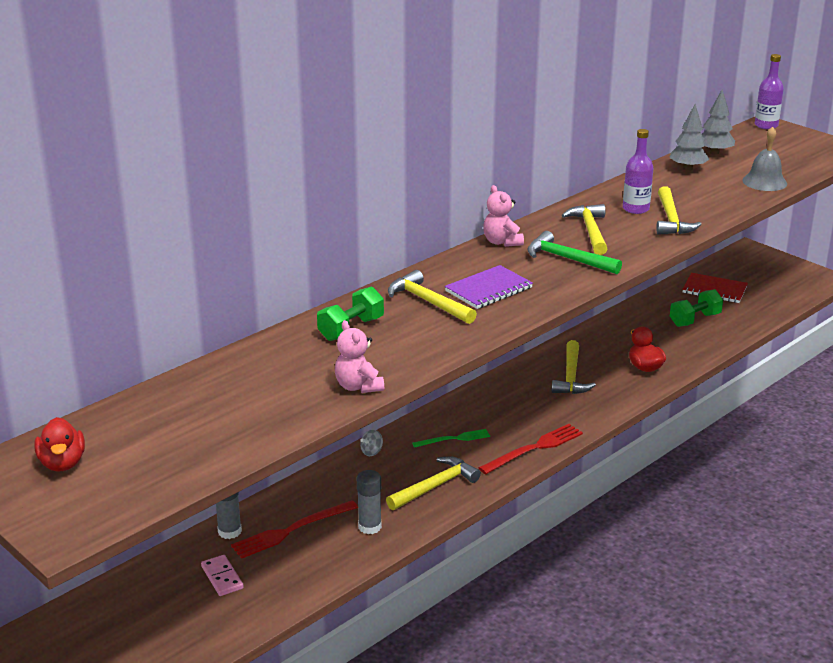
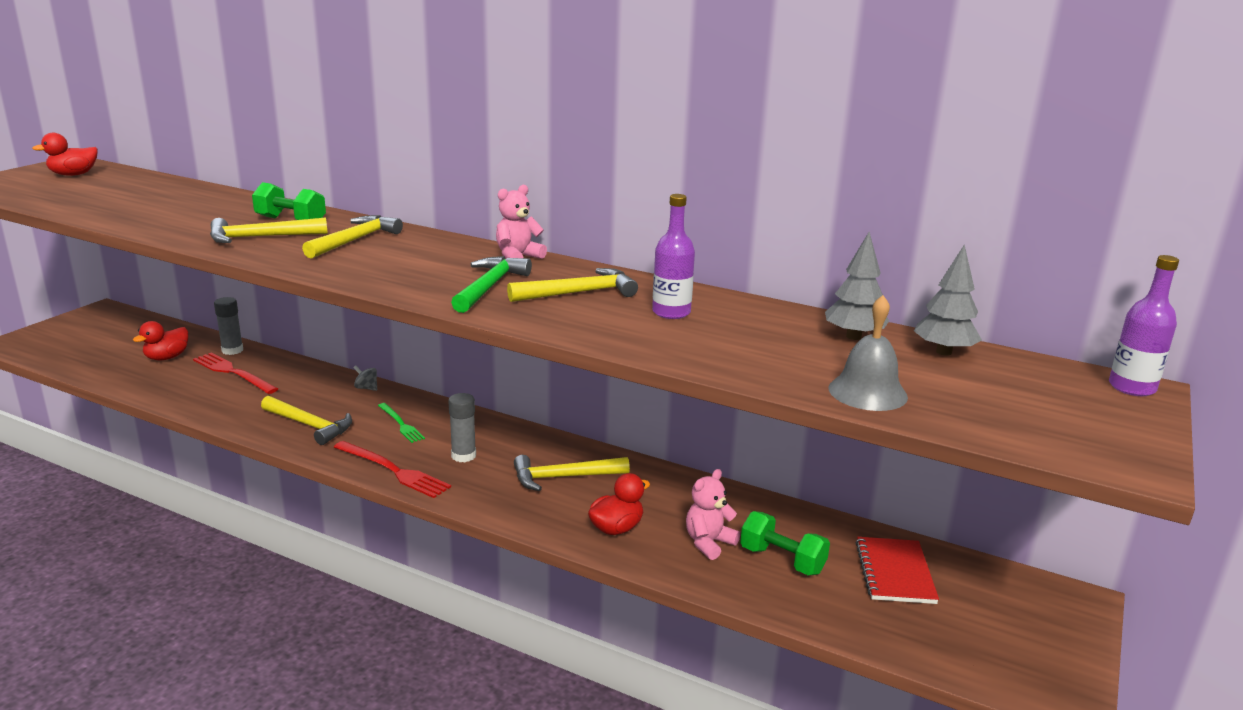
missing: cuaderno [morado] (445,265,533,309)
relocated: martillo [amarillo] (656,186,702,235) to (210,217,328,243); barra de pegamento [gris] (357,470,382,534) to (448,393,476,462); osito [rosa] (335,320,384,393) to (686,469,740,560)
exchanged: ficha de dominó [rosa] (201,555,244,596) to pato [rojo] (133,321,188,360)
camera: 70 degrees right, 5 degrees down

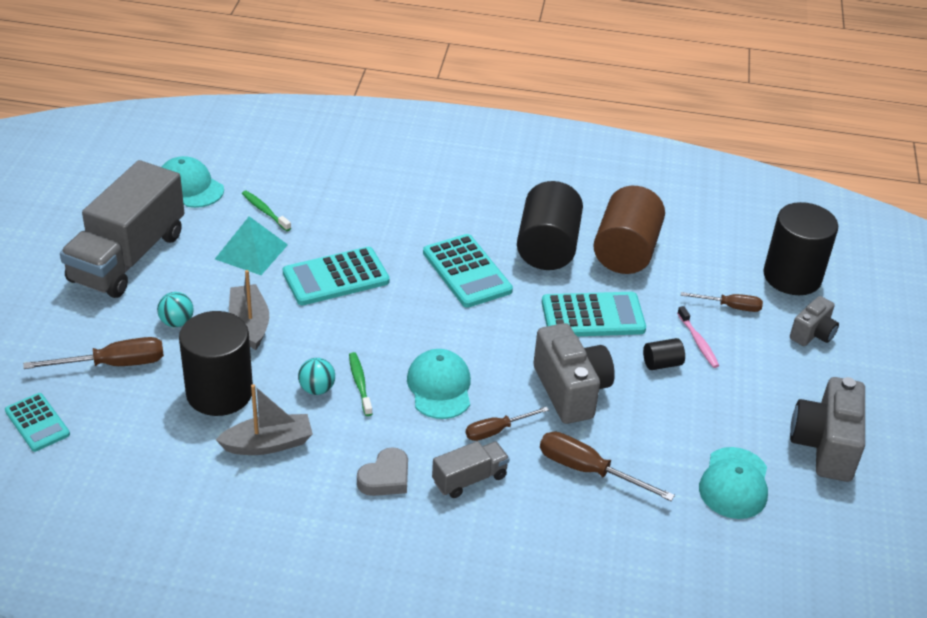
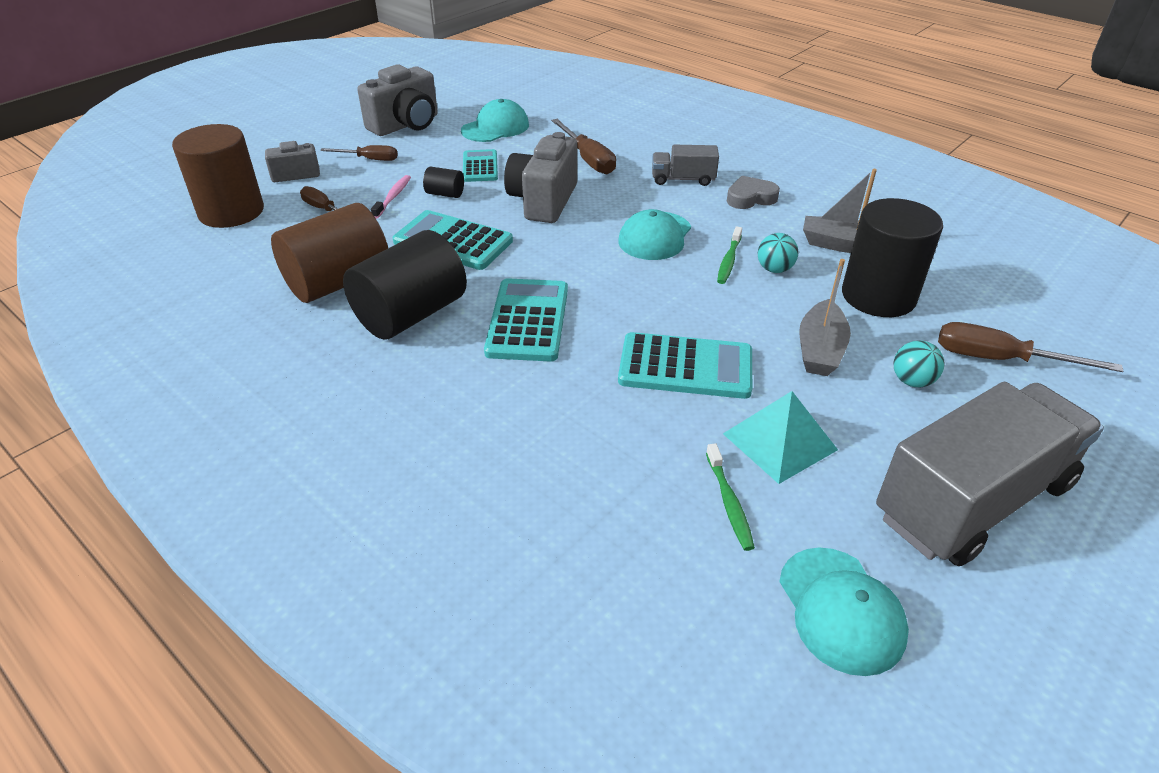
relocated: destornillador [marrón] (466,407,549,441) to (320,145,397,161); calculadora [turquesa] (5,393,70,452) to (463,149,498,182)
colour: cilindro [negro] (763,202,838,295) to cilindro [marrón] (172,124,264,228)
camera: 145 degrees left, 0 degrees up

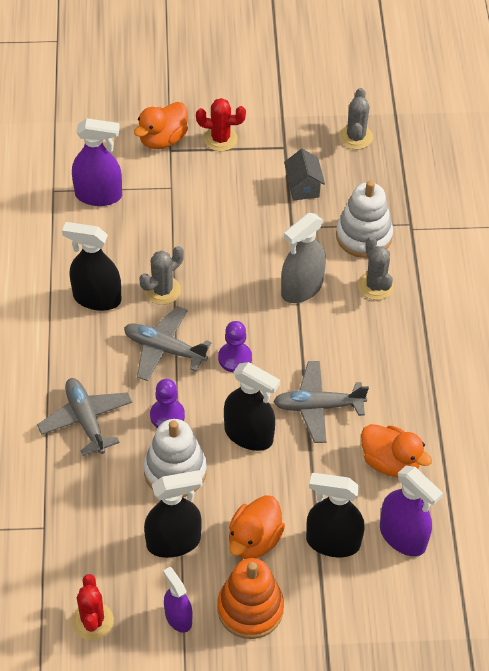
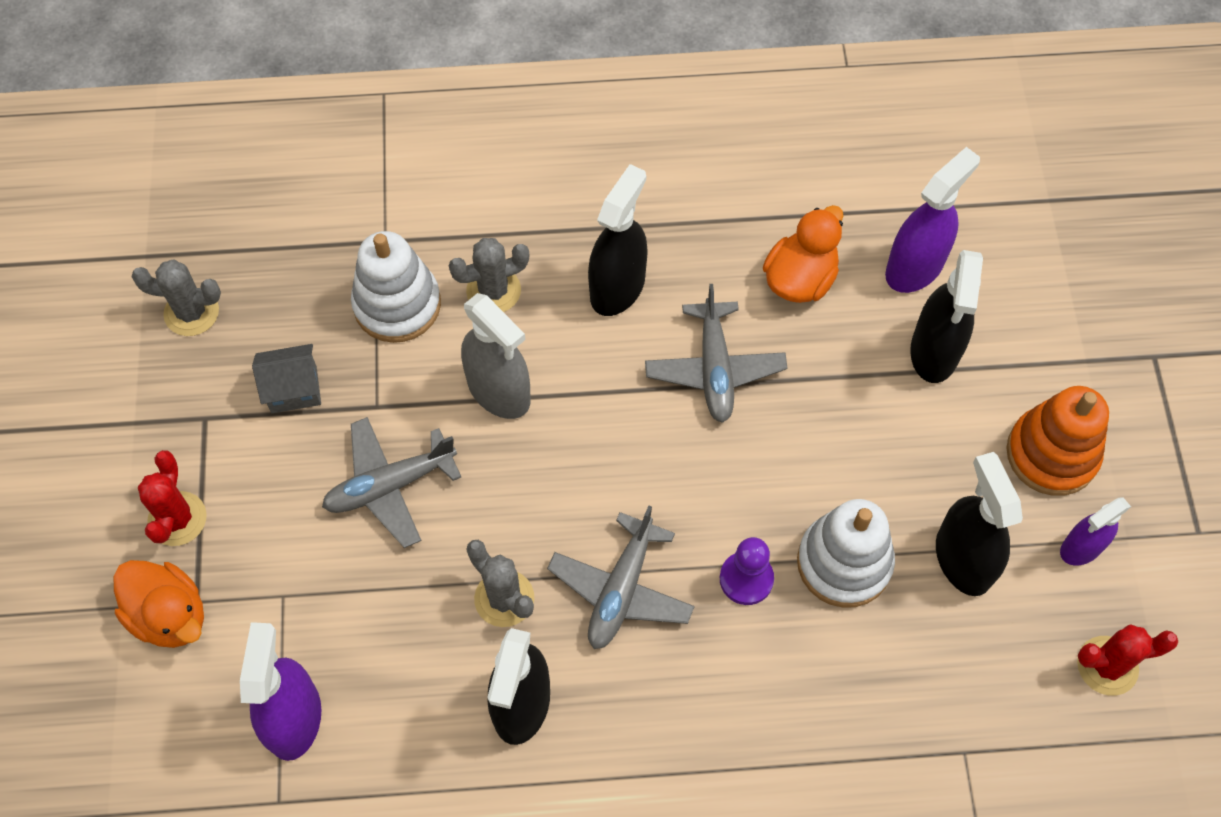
missing: peón [morado] (218,321,252,372); pato [naranja] (229,495,285,559)
relocated: avión [gris] (37,378,132,456) to (322,417,461,548); pulverizador [negro] (224,362,280,451) to (588,164,648,316)
camera: 90 degrees left, 10 degrees up

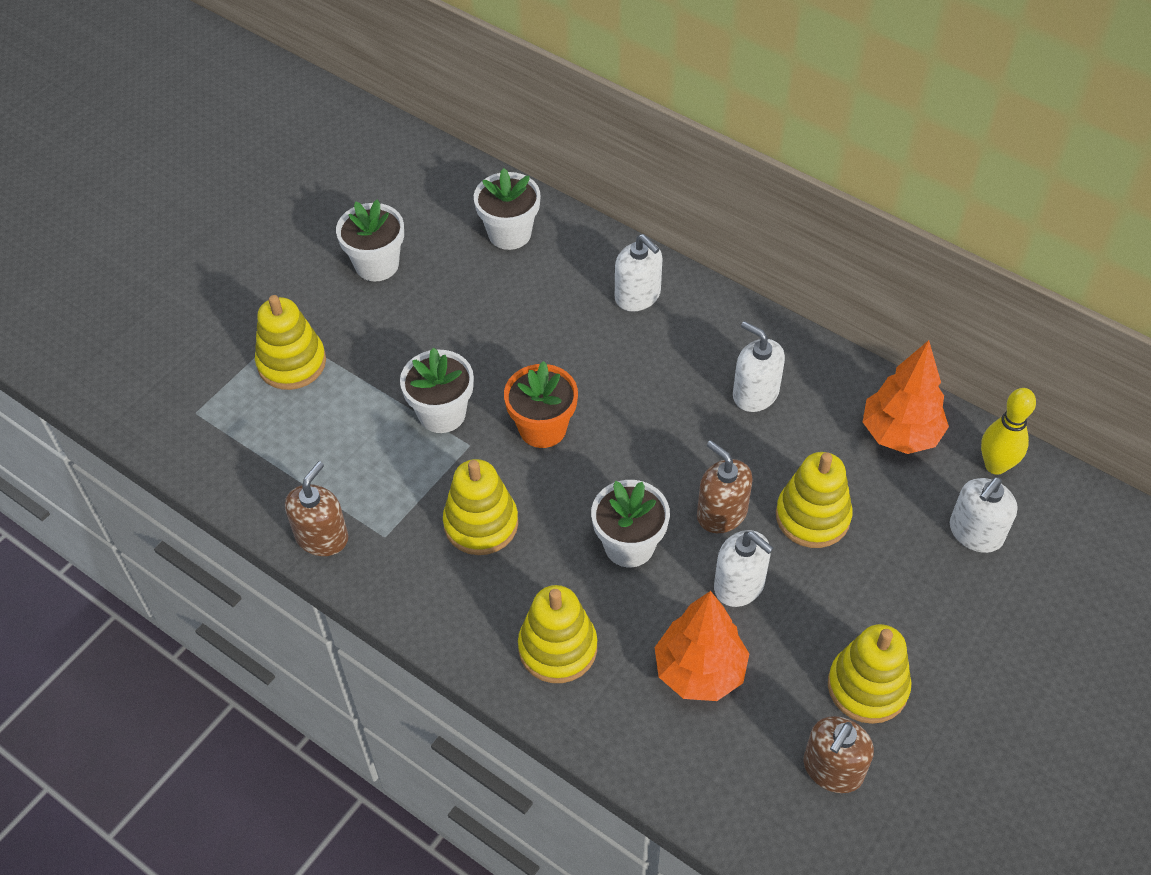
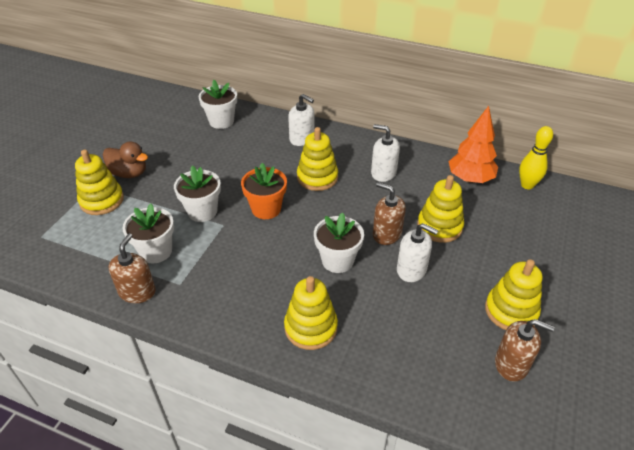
missing: árbol [naranja] (654,591,749,701); dispensador de jabón [blanco] (950,477,1018,553)
appeared: pato [marrón] (103,141,148,178)
relocated: maceta [blanco] (336,199,404,281) to (122,204,174,263); juguete apilable [amarillo] (443,459,518,555) to (297,127,338,191)
spun: dispensador de jabón [marrón] (803,716,874,793) = (495,319,555,382) 90 degrees counterclockwise
camera: 15 degrees left, 10 degrees down

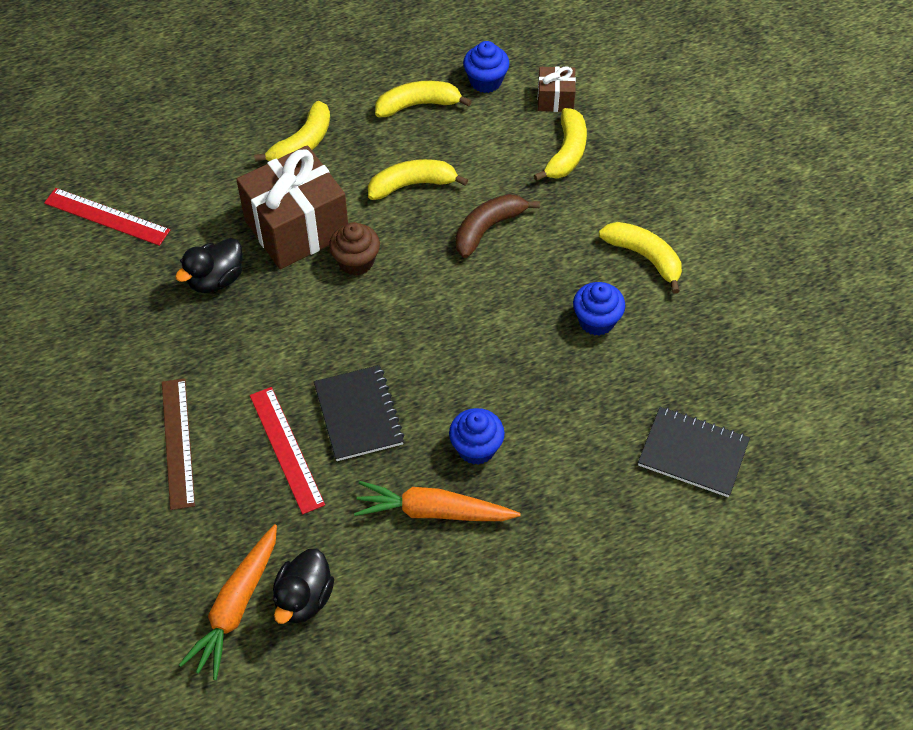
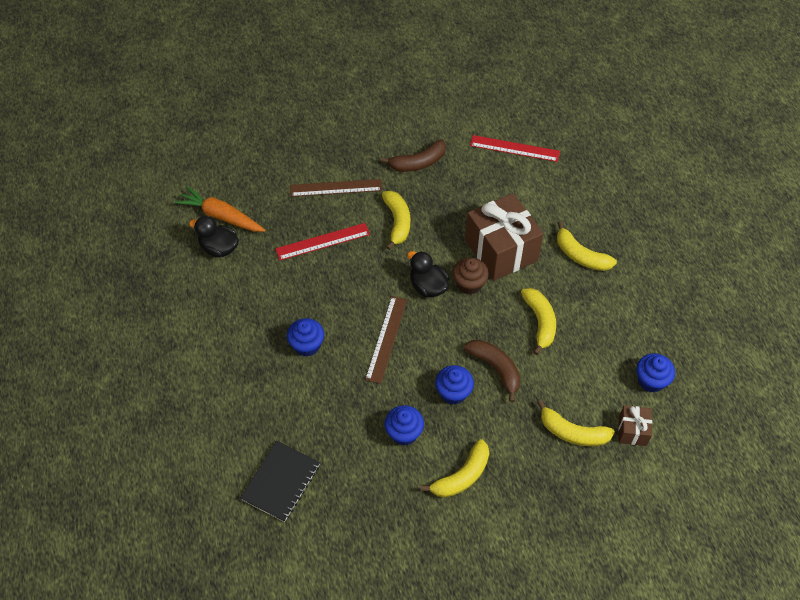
missing: cuaderno [negro] (314,365,404,461); zanahoria [naranja] (354,481,520,521)
appeared: regla [marrón] (365,296,407,384); plátano [marrón] (380,140,446,172); magdalena [azul] (435,365,474,405)
relocated: plátano [amarillo] (375,81,472,117) to (382,191,410,250); pato [negro] (175,238,243,293) to (407,251,449,297)
spun: regla [rojo] (44,188,170,246) = (470,135,560,162) 75 degrees clockwise
camera: 95 degrees right, 0 degrees up

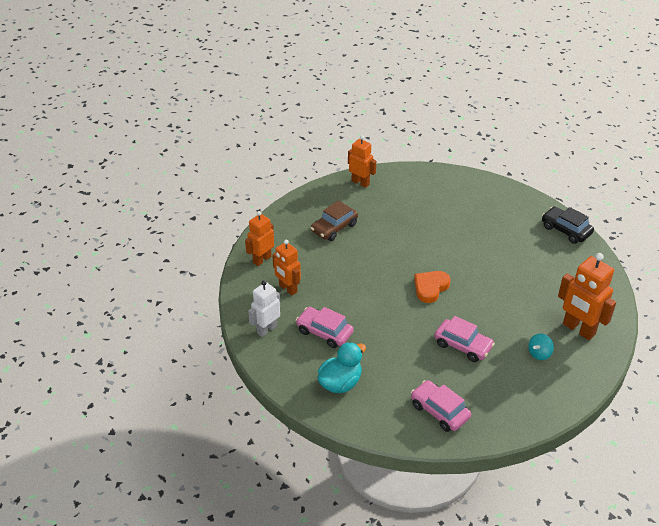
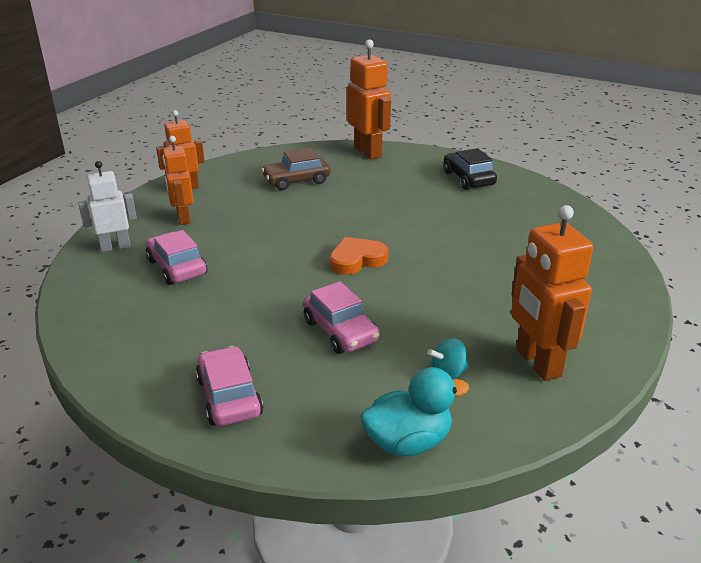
relocated: pato [turquesa] (318,342,366,393) to (360,367,469,456); coche [negro] (542,207,594,244) to (443,148,497,190)
size: robot [naranja] (348,135,376,188) = (347,39,391,160) x1.51
camera: 25 degrees right, 10 degrees down

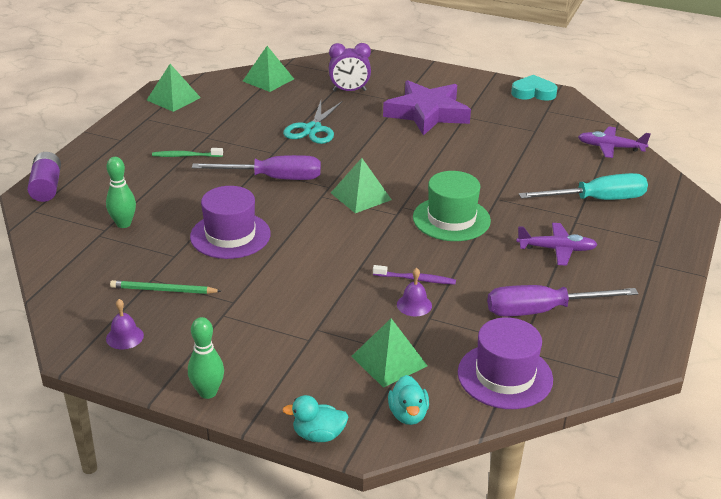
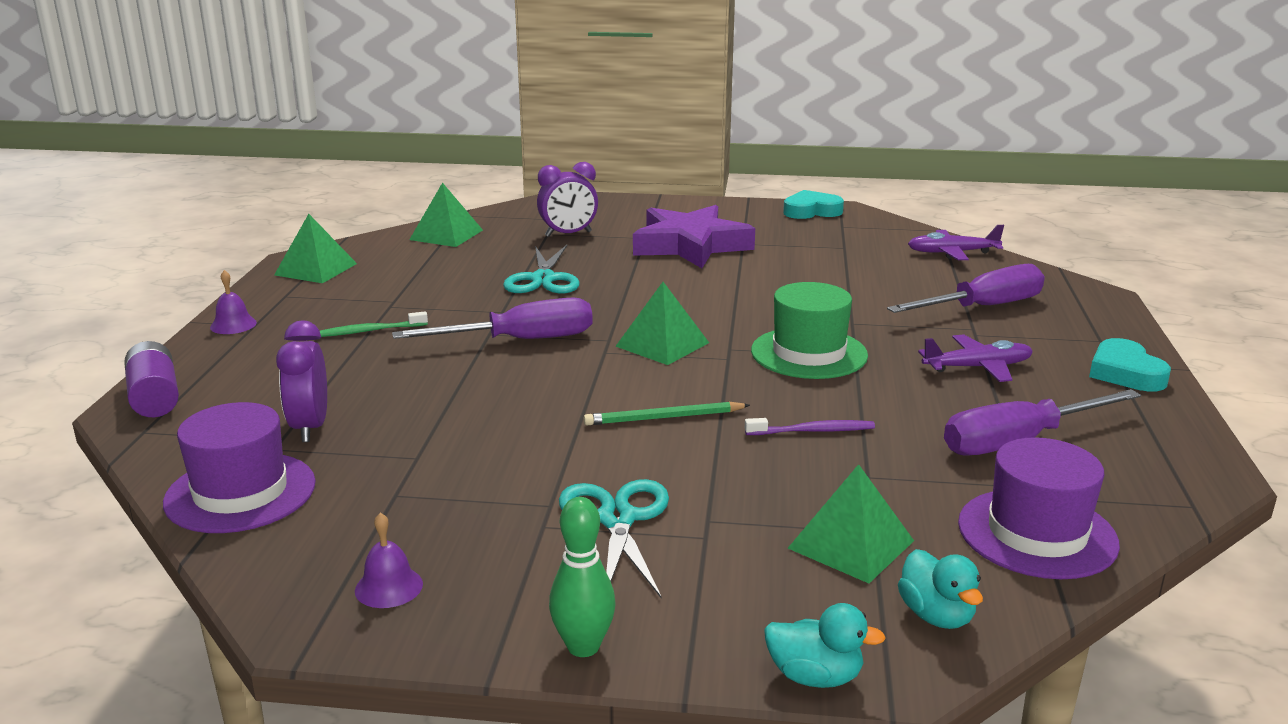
appeared: tijeras [turquesa] (559,479,669,598); corazón [turquesa] (1089,338,1171,391)
relocated: sombrero [morado] (190,186,271,259) to (163,402,316,533); campana [morado] (397,268,432,316) to (210,270,257,334); lápiz [verde] (110,280,221,294) to (584,402,750,425)
exchanged: bolo [verde] (106,157,136,228) to despertador [morado] (276,320,327,442)
colour: destornillador [turquesa] (519,173,648,200) to destornillador [morado] (887,264,1045,313)
spun: pato [turquesa] (282,395,348,442) = (764,603,886,688) 150 degrees counterclockwise
camera: 15 degrees left, 10 degrees down

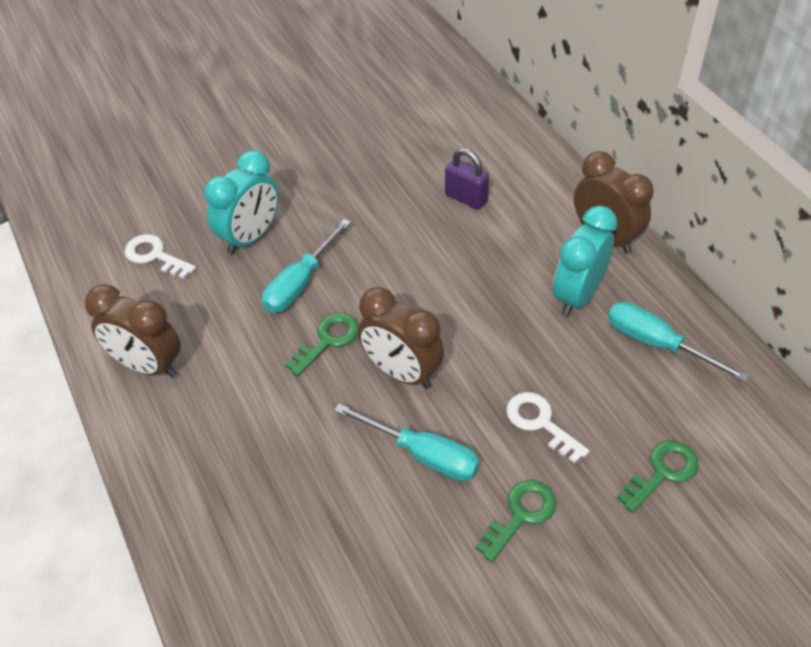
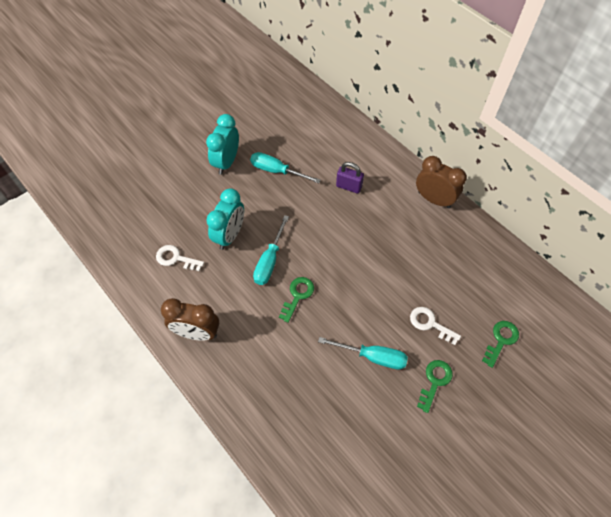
missing: despertador [marrón] (358,287,444,389)
relocated: despertador [turquesa] (553,206,617,317) to (206,114,239,175); destornillador [turquesa] (608,302,749,382) to (250,152,321,183)
camera: 15 degrees left, 10 degrees up

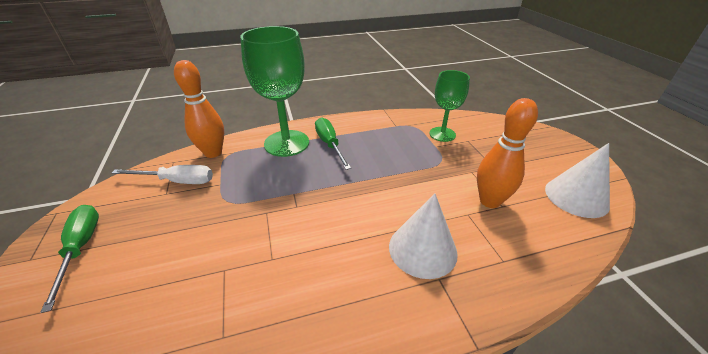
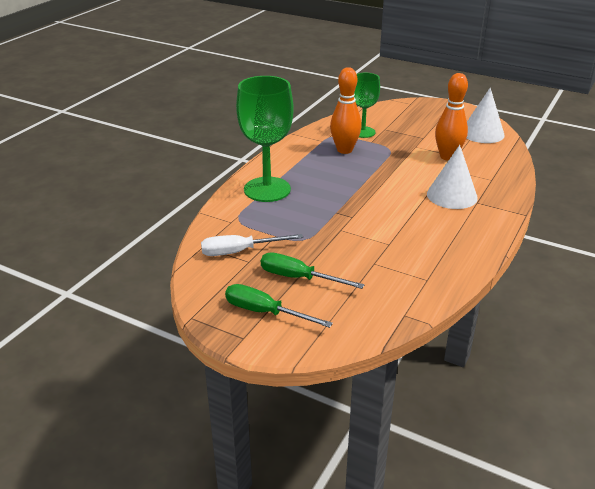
relocated: destornillador [verde] (315,117,351,170) to (261,252,364,289); bolo [naranja] (174,60,224,158) to (330,67,362,154)
spun: destornillador [blanco] (112,165,213,184) = (201,234,303,256) 150 degrees counterclockwise
camera: 45 degrees left, 5 degrees down

